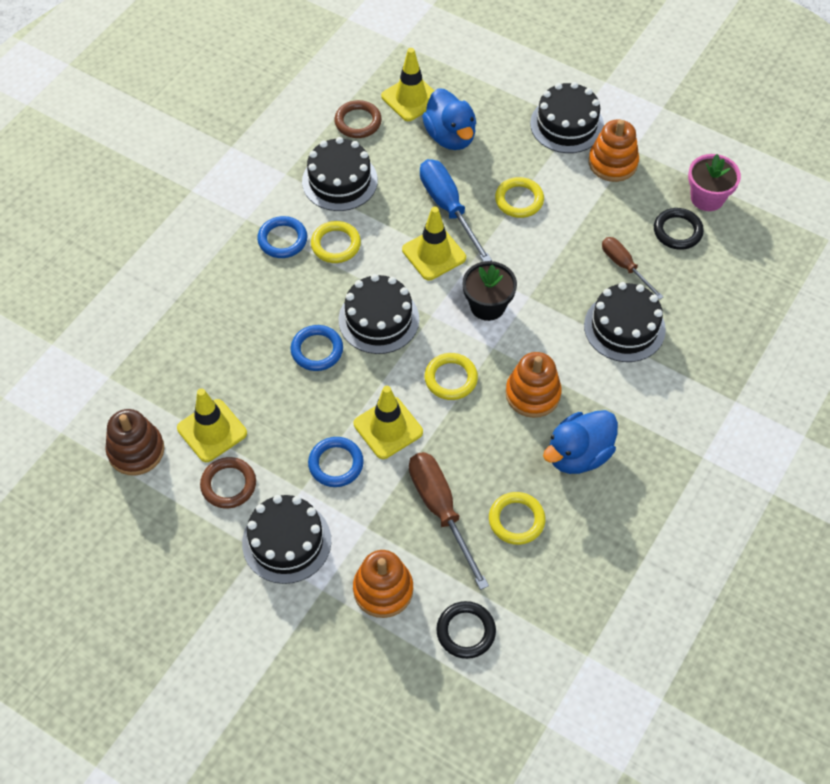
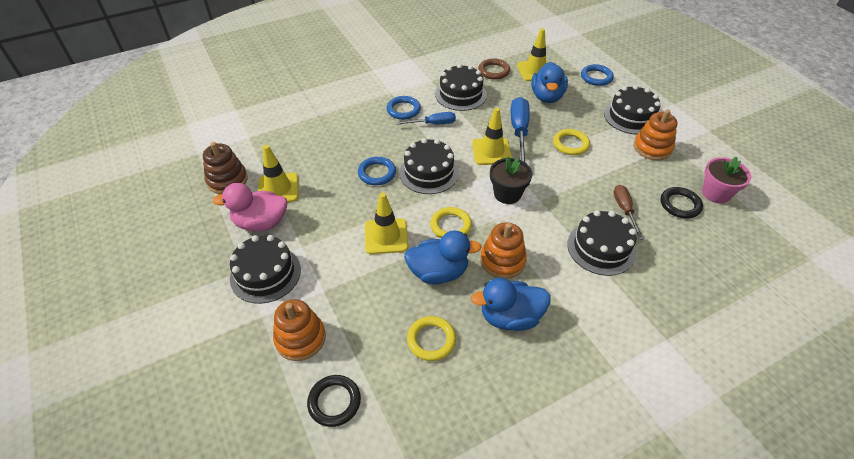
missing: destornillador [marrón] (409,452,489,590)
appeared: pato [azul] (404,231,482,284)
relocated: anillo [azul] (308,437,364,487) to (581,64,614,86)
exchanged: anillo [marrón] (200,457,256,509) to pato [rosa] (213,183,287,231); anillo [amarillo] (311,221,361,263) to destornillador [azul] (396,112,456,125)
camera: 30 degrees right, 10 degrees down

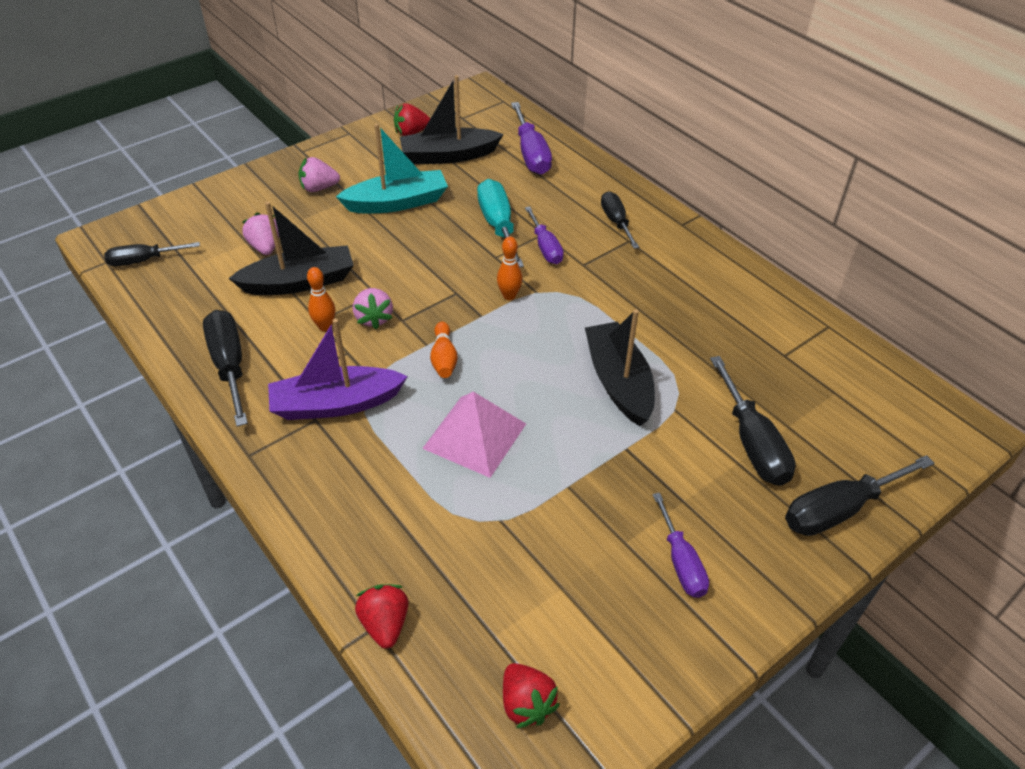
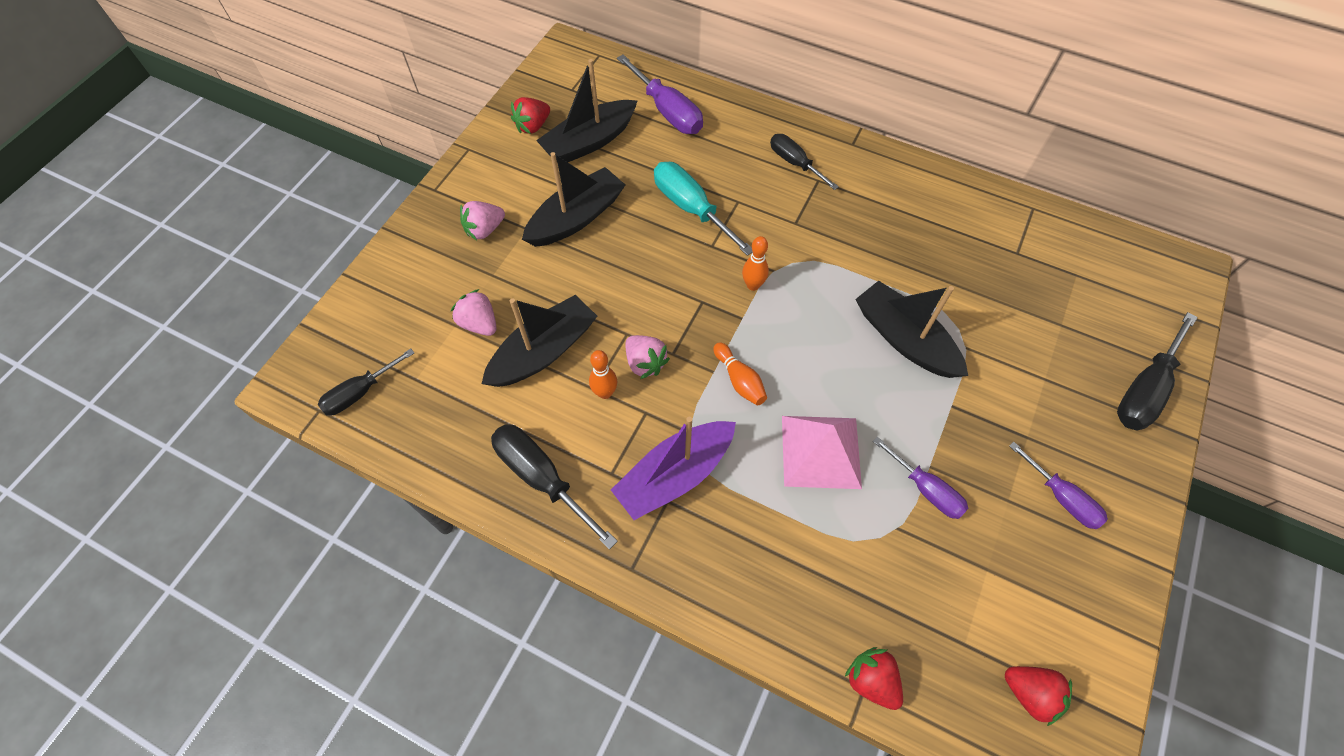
missing: destornillador [negro] (710,356,796,486)
relocated: destornillador [morado] (525,206,564,264) to (873,437,968,519)
colour: barco [turquesa] (336,123,448,213) to barco [negro] (522,152,625,247)
camera: 25 degrees left, 15 degrees up

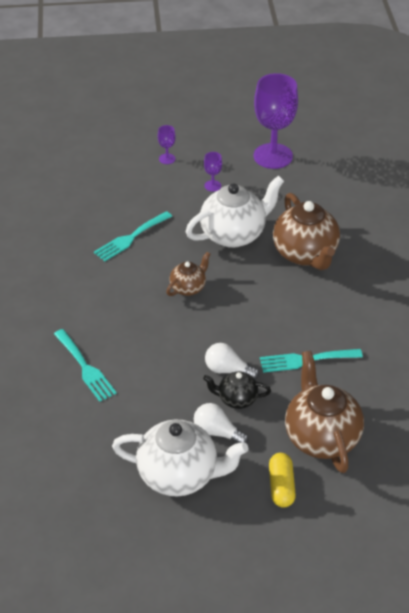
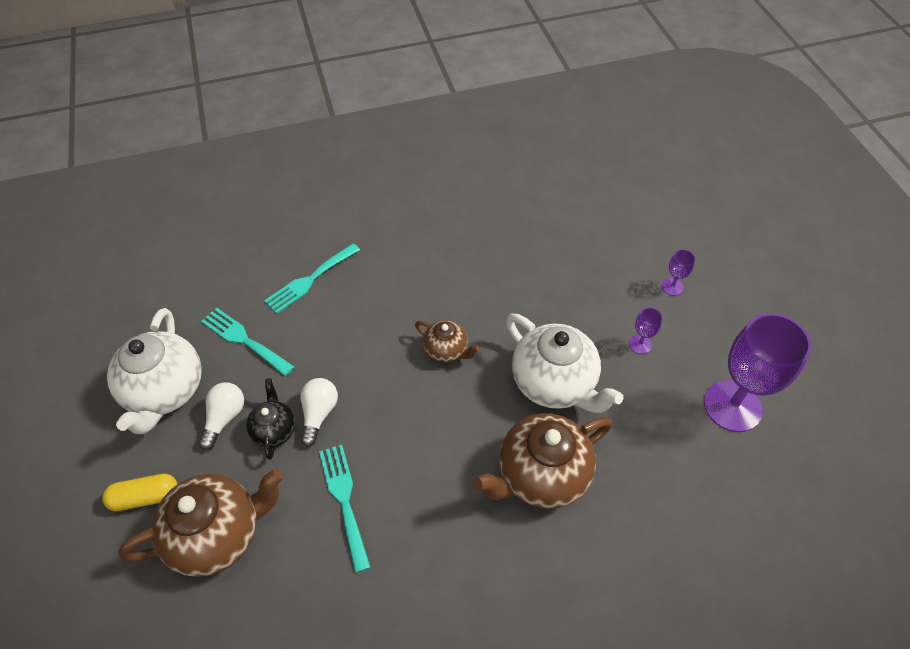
relocated: tenedor [turquesa] (94,211,172,262) to (201,308,294,376)
camera: 80 degrees right, 10 degrees up

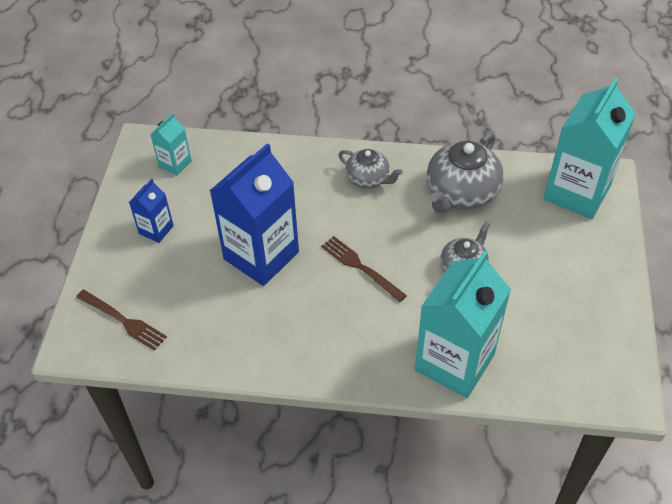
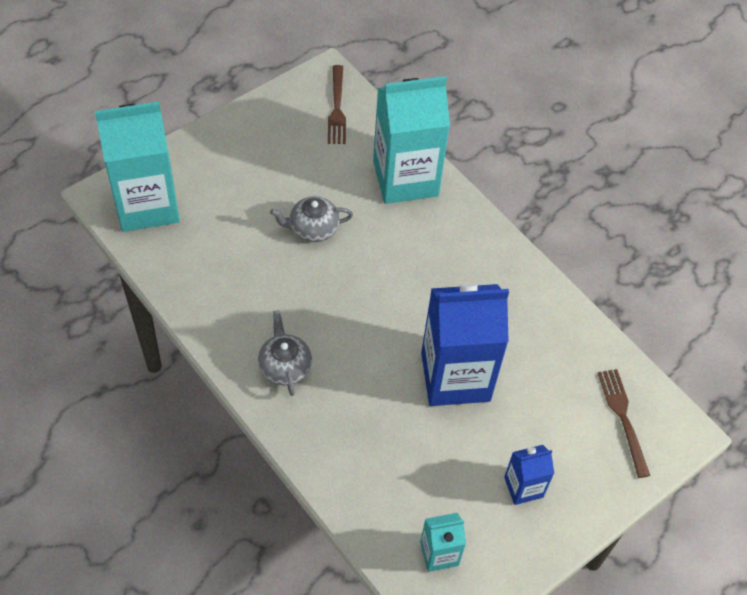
missing: tetera [gris] (427,132,504,213)
relocated: tenedor [marrón] (321,236,407,302) to (328,65,346,144)
camera: 140 degrees left, 5 degrees up

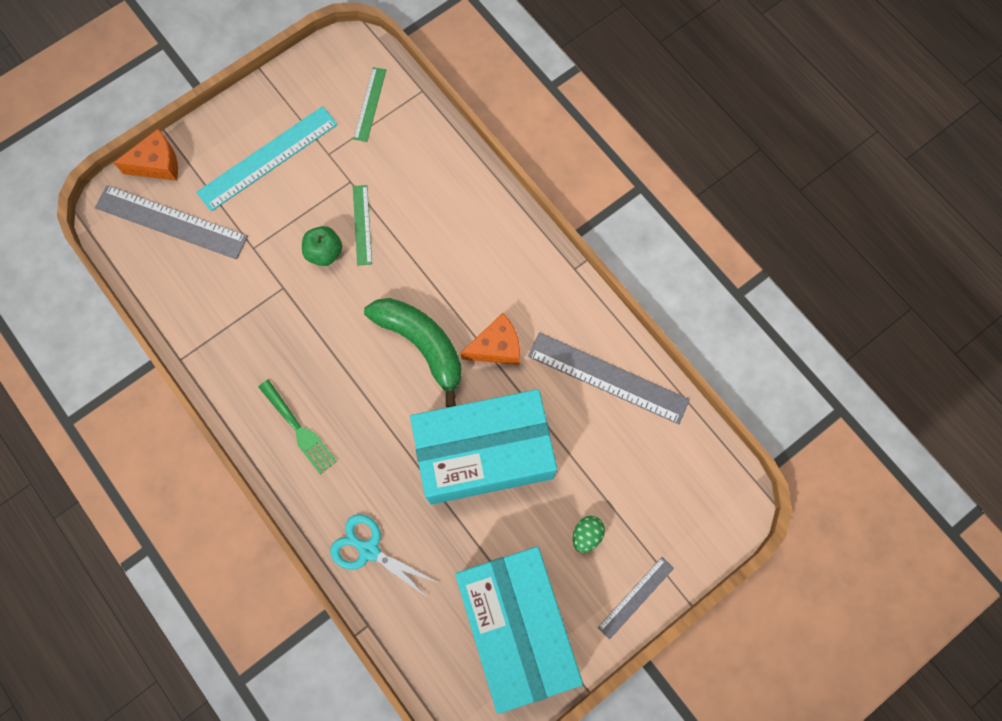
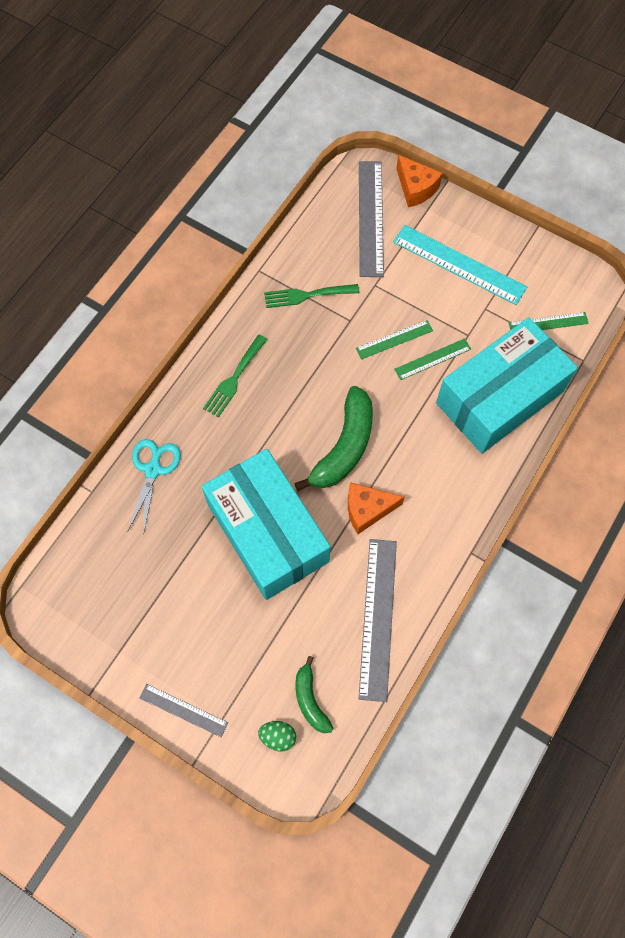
appeared: tenedor [verde] (264,284,359,308); plátano [verde] (295,656,334,733)
relocated: huevo [verde] (573,516,605,553) to (258,721,296,751); caja [turquesa] (455,546,583,714) to (436,317,578,453)
exchanged: manzana [verde] (302,226,342,266) to regla [verde] (356,320,433,359)
spun: queso [naranja] (461,313,520,365) = (348,482,405,534) 120 degrees clockwise
camera: 70 degrees right, 5 degrees down

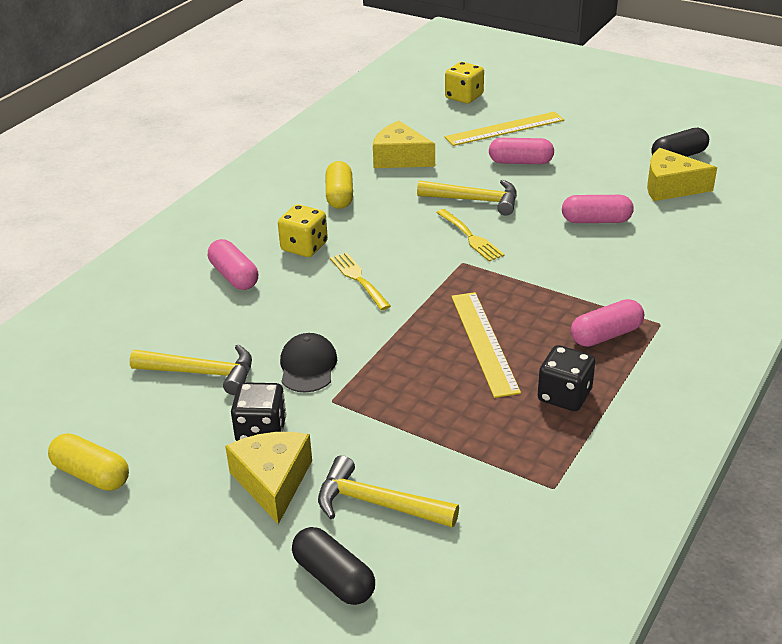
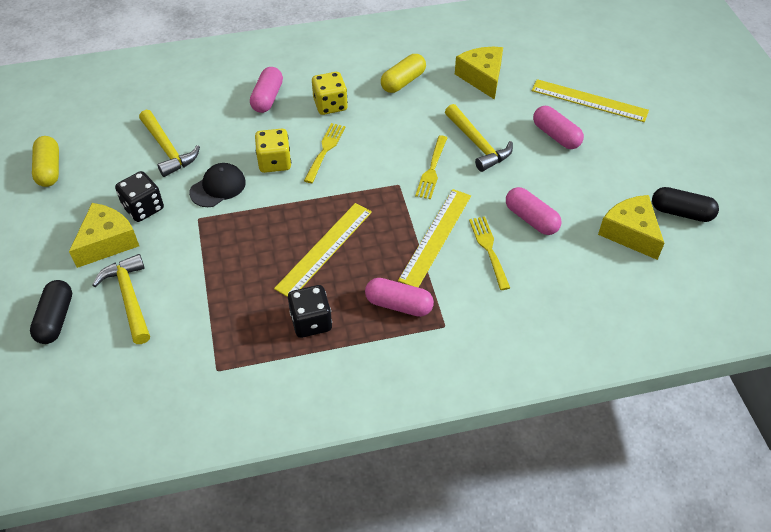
appeared: regla [amarillo] (398,189,471,288); tenedor [amarillo] (469,217,510,290)
relocated: dado [amarillo] (445,62,484,104) to (255,129,291,173)
camera: 45 degrees right, 15 degrees up

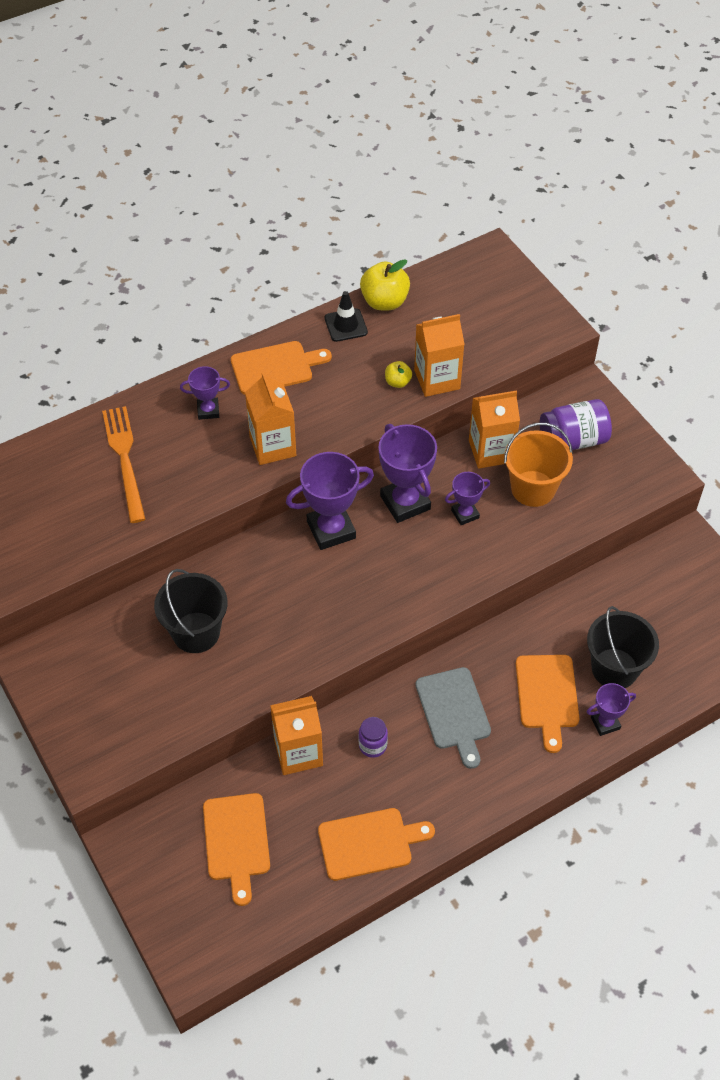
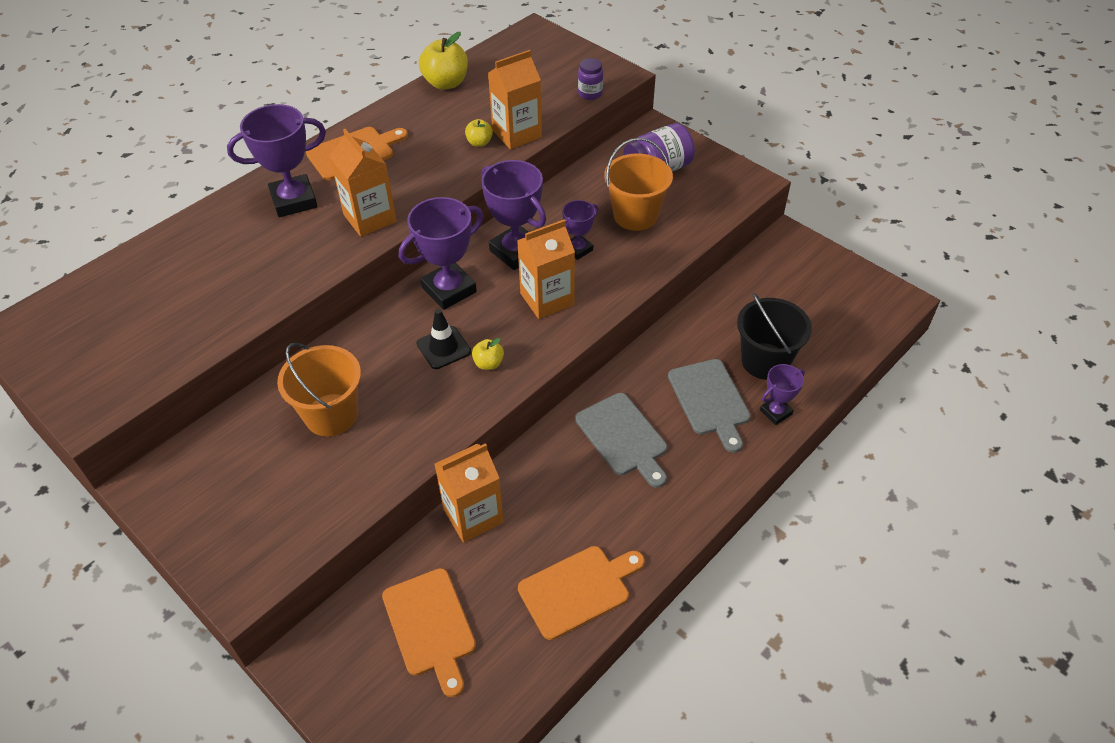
missing: tenedor [naranja] (102,406,146,523)
appeared: manzana [amarillo] (472,338,504,370)
relocated: cono de tráfico [negro] (325,291,368,342) to (417,309,471,369); cartón de leche [naranja] (469,390,520,469) to (517,220,575,319); tarro [morado] (359,717,388,758) to (578,58,603,100)
colour: balde [negro] (154,569,228,653) to balde [naranja] (277,343,361,436); tabla de cortar [naranja] (516,655,579,753) to tabla de cortar [gris] (668,359,751,453)
size: trofeo [morado] (180,366,230,420) = (227,104,326,217) x1.80
camera: 15 degrees left, 5 degrees down

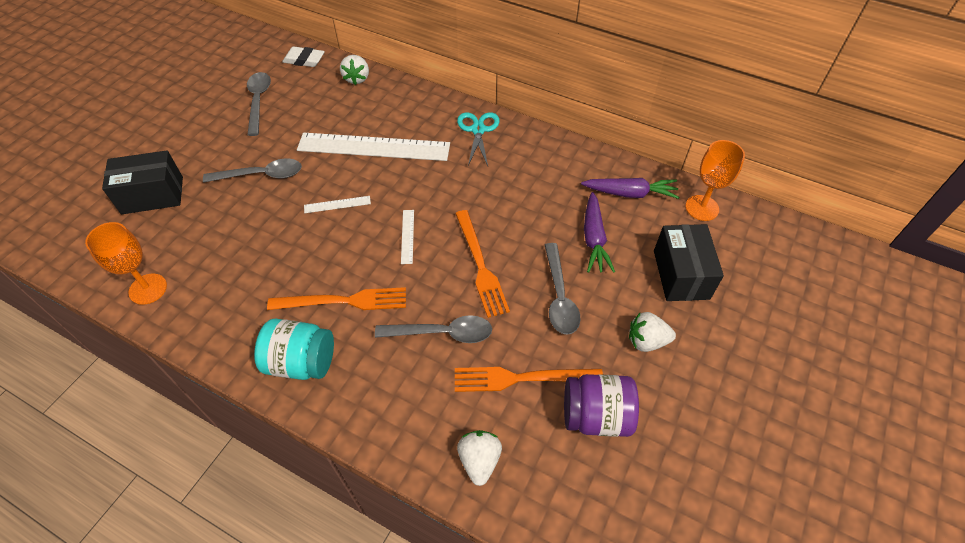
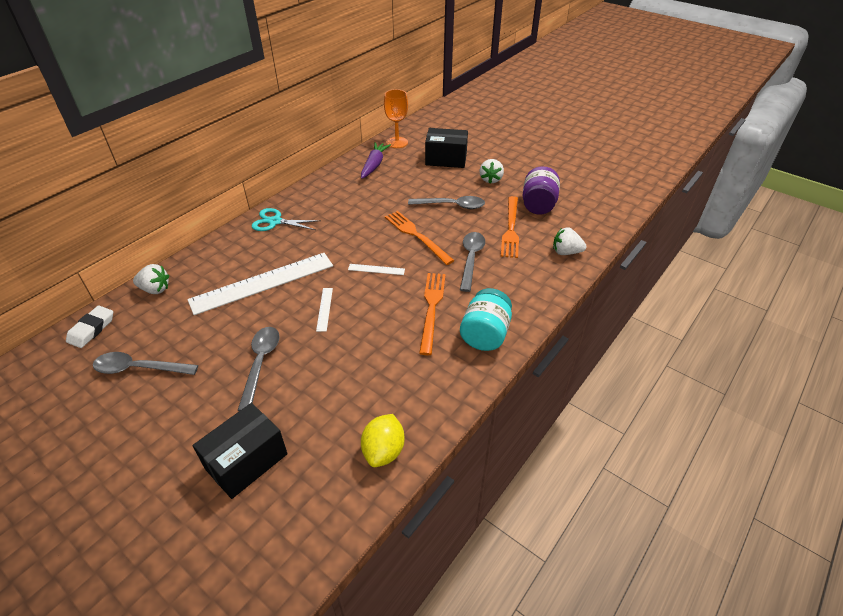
missing: zanahoria [morado] (584,192,615,273)
exchanged: copa [naranja] (85,222,167,305) to limón [amarillo] (361,414,405,467)
spun: regla [blanco] (297,133,450,161) = (187,253,333,315) 45 degrees clockwise; caja [negro] (102,151,183,214) = (193,403,288,499) 45 degrees clockwise; tenedor [naranja] (455,210,510,318) = (385,211,455,265) 120 degrees counterclockwise
camera: 80 degrees left, 10 degrees down

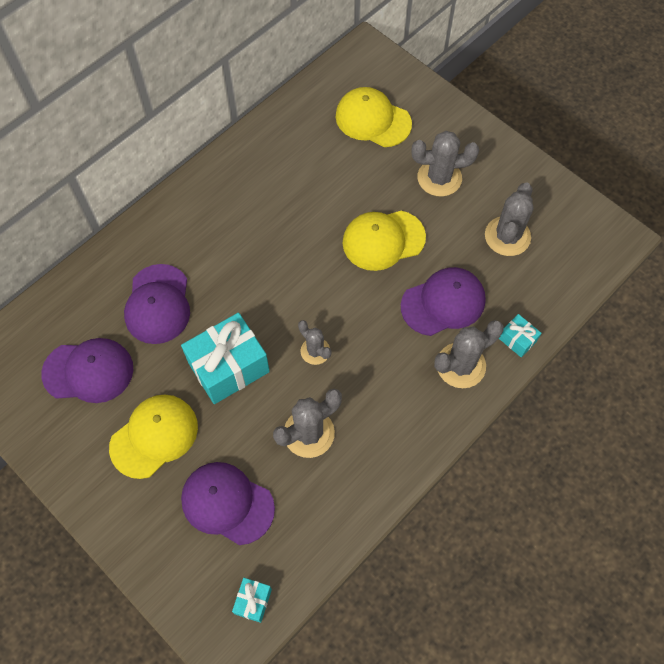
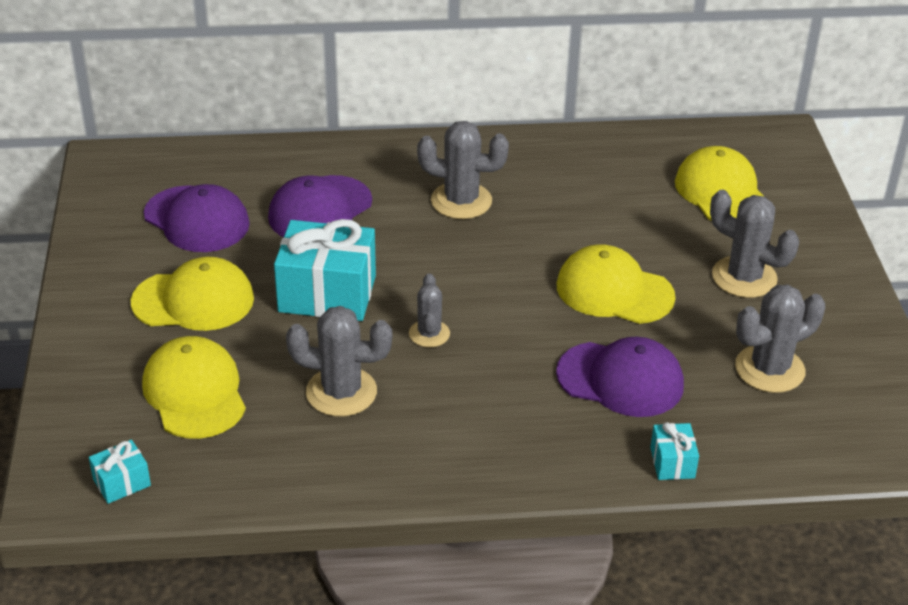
relocated: cactus [gris] (434,320,503,388) to (417,121,509,219)
colour: gorra [morado] (181,462,275,545) to gorra [amarillo] (142,336,246,439)
camera: 40 degrees right, 25 degrees down

